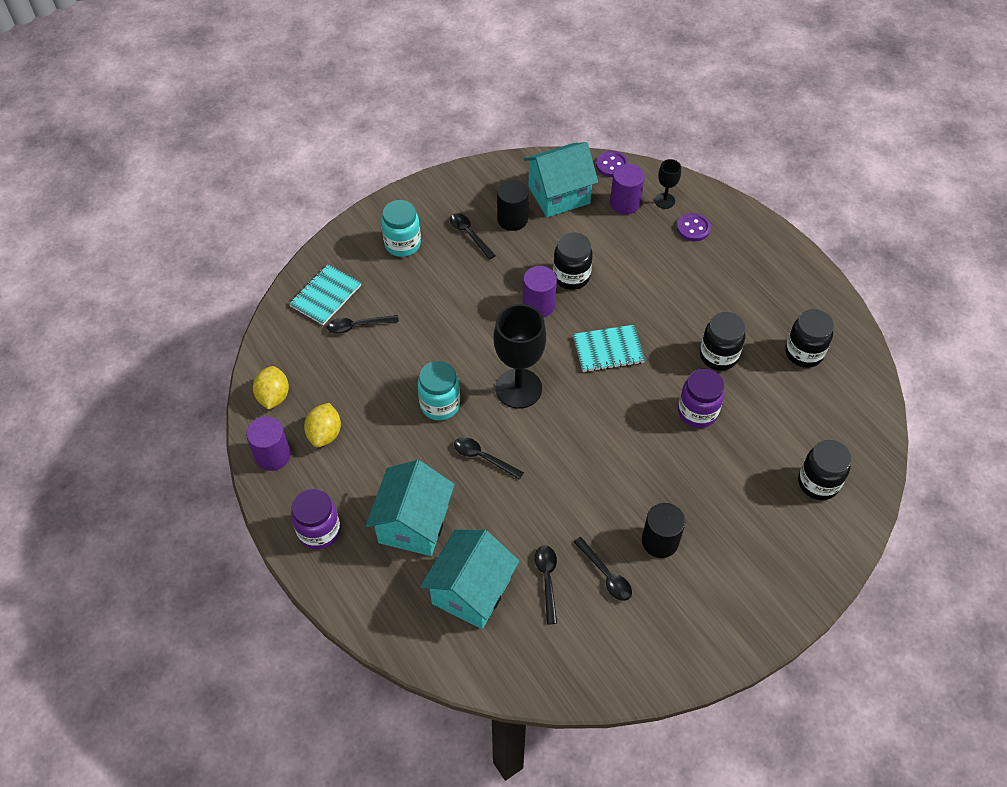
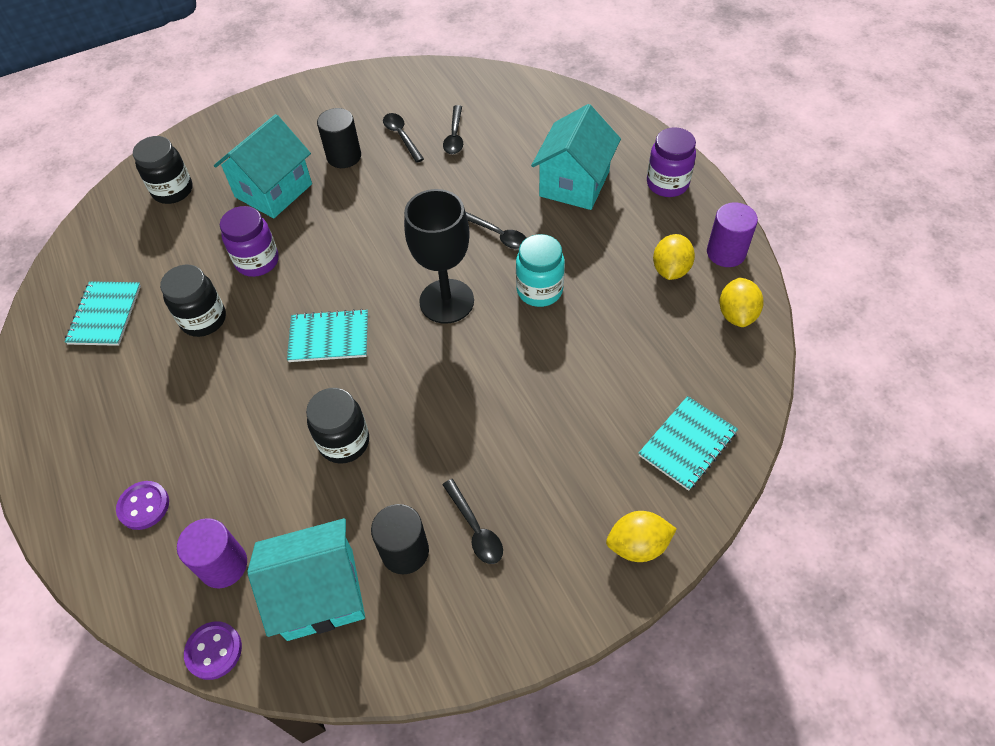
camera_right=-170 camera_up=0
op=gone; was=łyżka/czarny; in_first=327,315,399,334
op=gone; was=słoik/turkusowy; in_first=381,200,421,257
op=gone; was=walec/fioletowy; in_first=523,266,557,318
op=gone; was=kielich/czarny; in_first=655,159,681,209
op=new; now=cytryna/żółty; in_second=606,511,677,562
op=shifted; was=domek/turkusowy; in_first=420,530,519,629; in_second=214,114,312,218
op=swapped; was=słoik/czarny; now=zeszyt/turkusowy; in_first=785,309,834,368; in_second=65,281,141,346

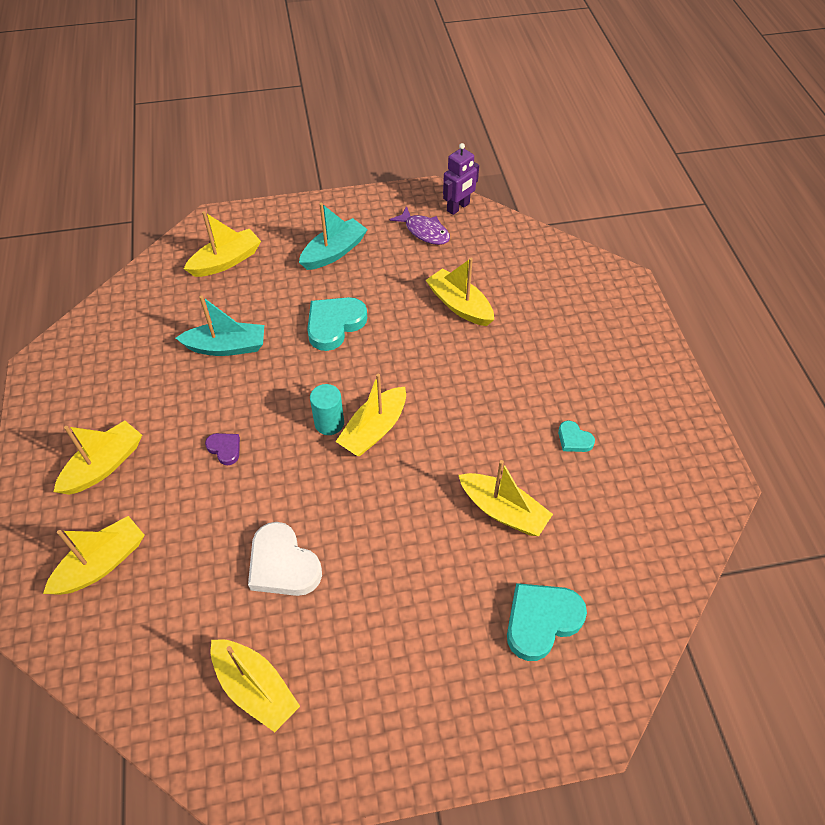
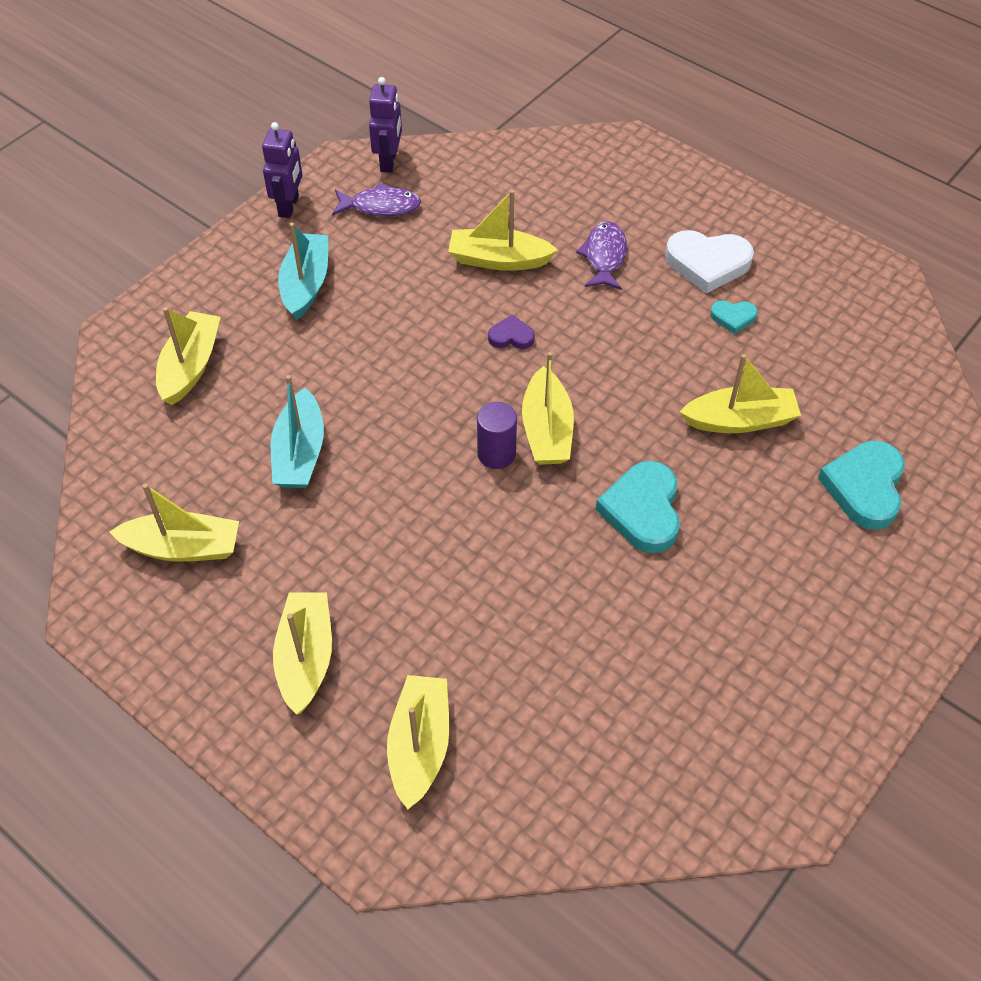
camera_right=-40 camera_up=0
op=new; now=robot/fioletowy; in_second=262,122,302,218
op=new; now=ryba/fioletowy; in_second=576,221,627,290
op=shifted; was=serce/fioletowy; in_first=205,433,240,465; in_second=488,315,535,349
op=shifted; was=łódka/żółty; in_first=211,639,300,732; in_second=109,484,239,562
op=shifted; was=serce/biały; in_first=248,522,322,596; in_second=665,230,754,294
op=shifted; was=serce/turkusowy; in_first=307,297,367,351; in_second=596,461,680,553
op=repainted; was=walec/turkusowy; now=walec/fioletowy; in_first=310,384,344,435; in_second=477,402,517,469
op=rotated; was=łódka/turkusowy; in_first=176,295,264,356; in_second=271,375,324,488; clockwise=135

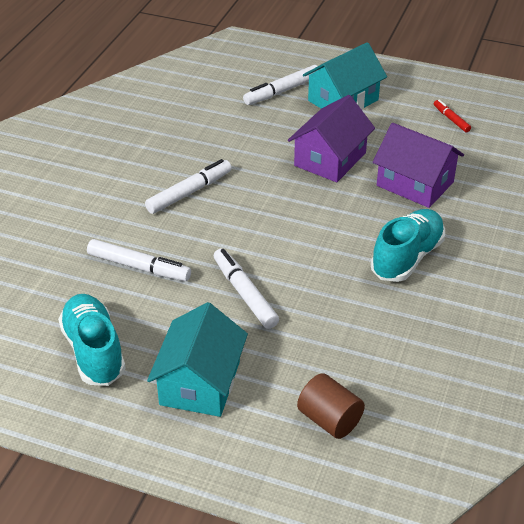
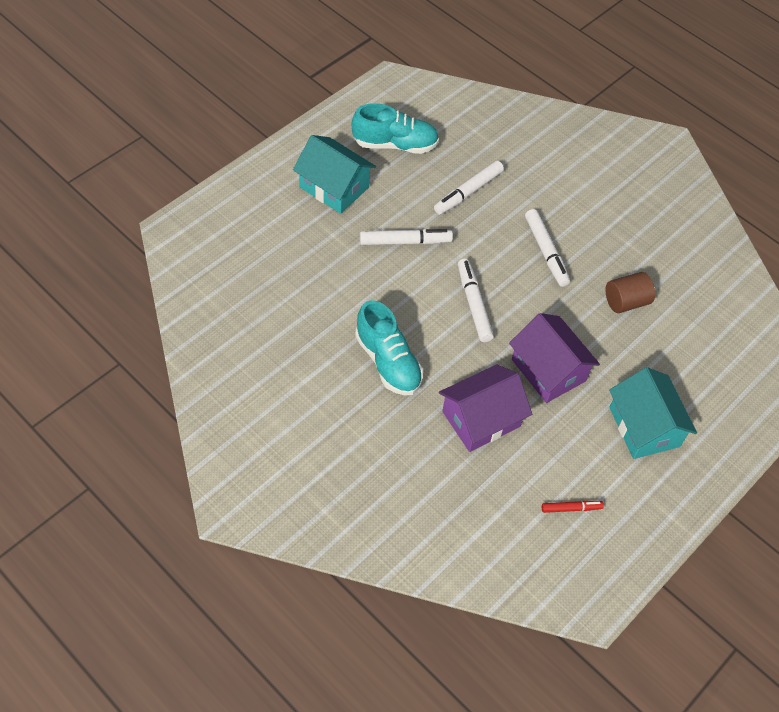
camera_right=110 camera_up=15
op=shifted; was=flamaster/biały; in_first=243,65,318,105; in_second=458,259,494,342
op=shifted; was=walec/brązowy; in_first=297,373,365,439; in_second=606,272,655,313

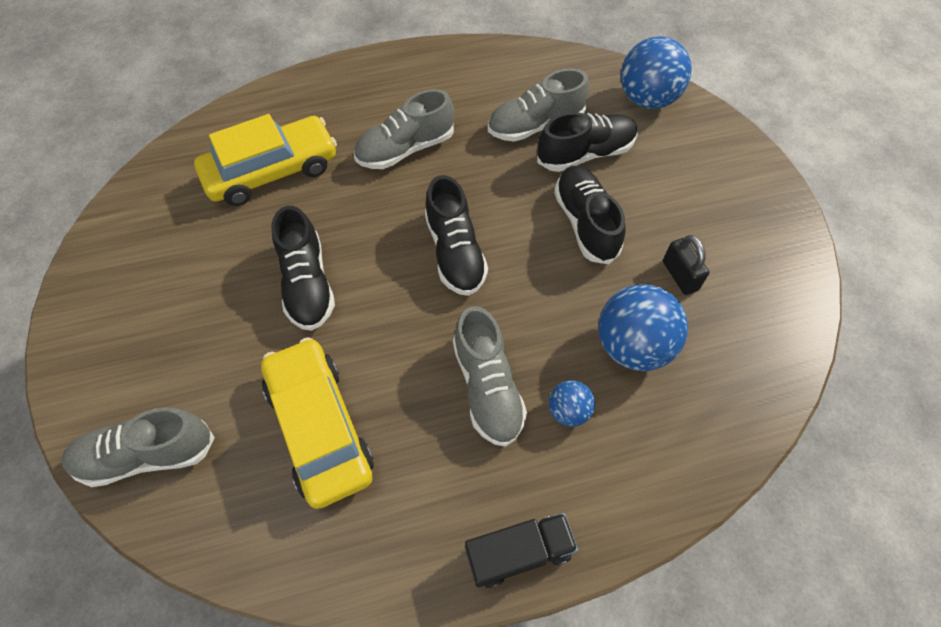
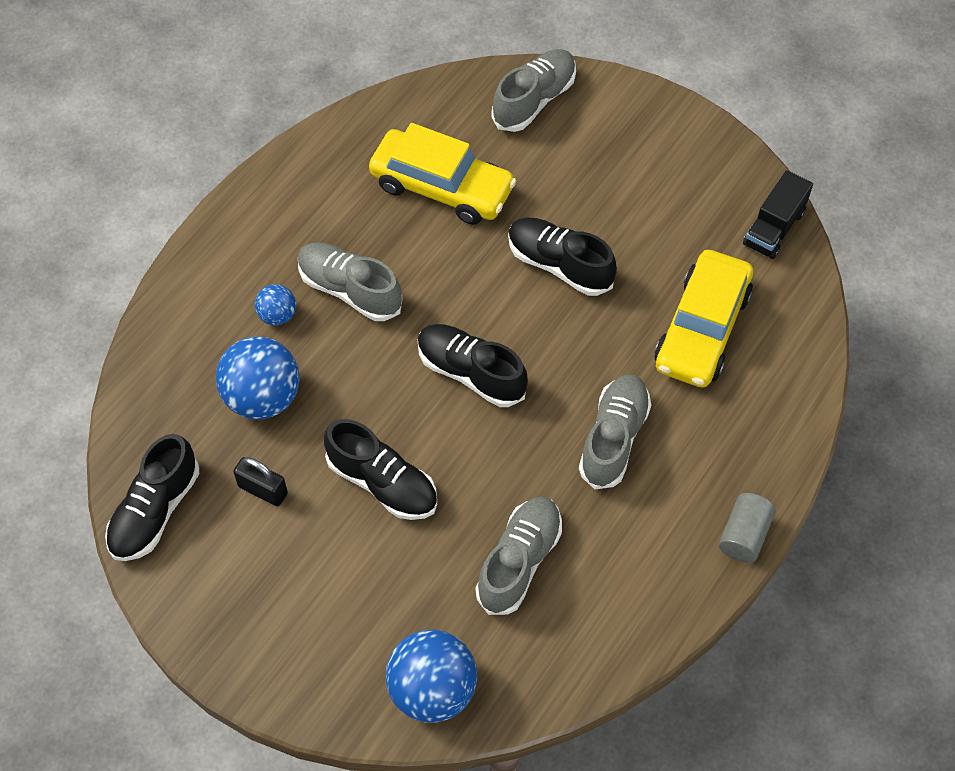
camera_right=140 camera_up=0
op=new; now=walec/szary; in_second=719,493,776,563
op=shifted; was=ciężarówka/czarny; in_first=465,513,578,588; in_second=743,170,813,259
op=shifted; was=but/czarny; in_first=537,112,638,172; in_second=105,434,199,561

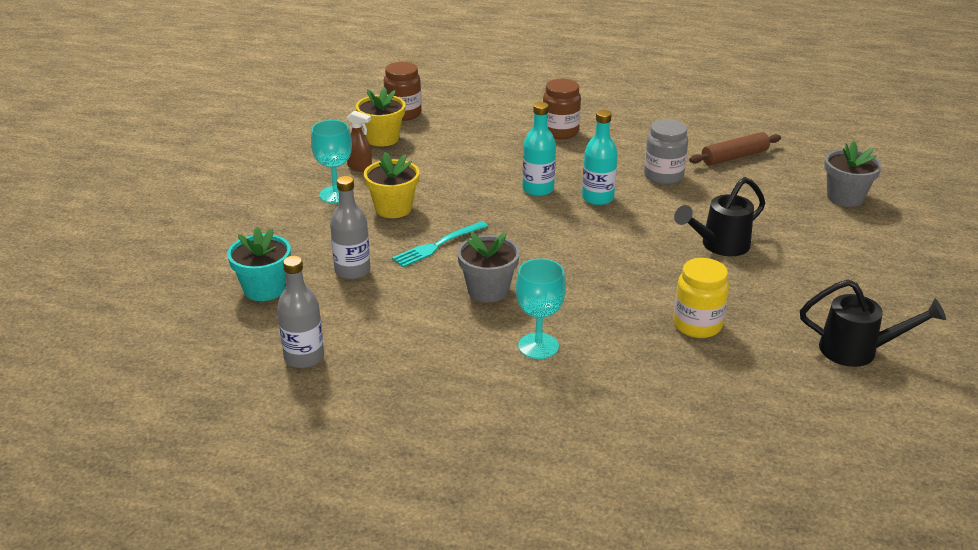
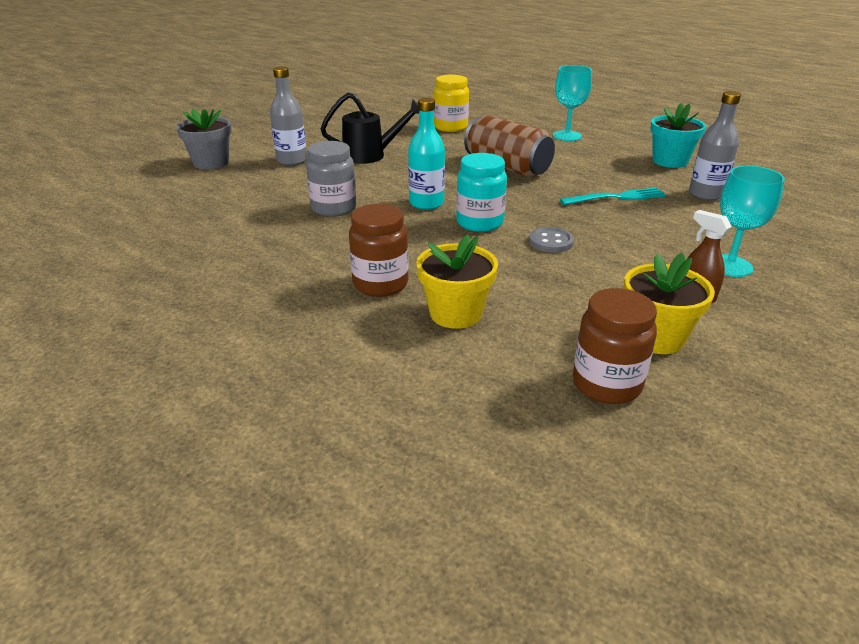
camera_right=-155 camera_up=0
op=gone; was=doniczka/szary; in_first=457,232,520,302
op=gone; was=wałek do ciasta/brązowy; in_first=689,132,781,165
op=gone; was=konewka/czarny; in_first=800,279,946,367
op=new; now=puszka/brązowy; in_second=464,115,555,178
op=new; now=guzik/szary; in_second=529,227,574,253
op=shifted; was=doniczka/turkusowy; in_first=227,227,291,301; in_second=650,103,706,168
op=shifted; was=butelka/szary; in_first=277,256,324,368; in_second=270,66,307,166
op=shifted; was=doniczka/żółty; in_first=364,152,420,218; in_second=416,234,498,329
op=swapped; was=butelka/turkusowy; now=słoik/turkusowy; in_first=522,102,556,196; in_second=456,153,507,232

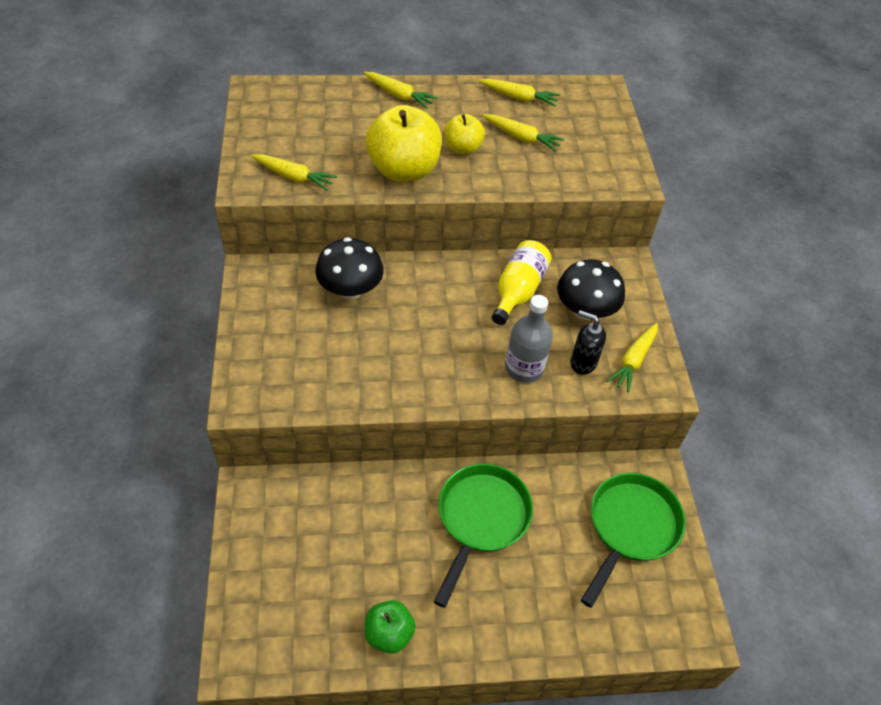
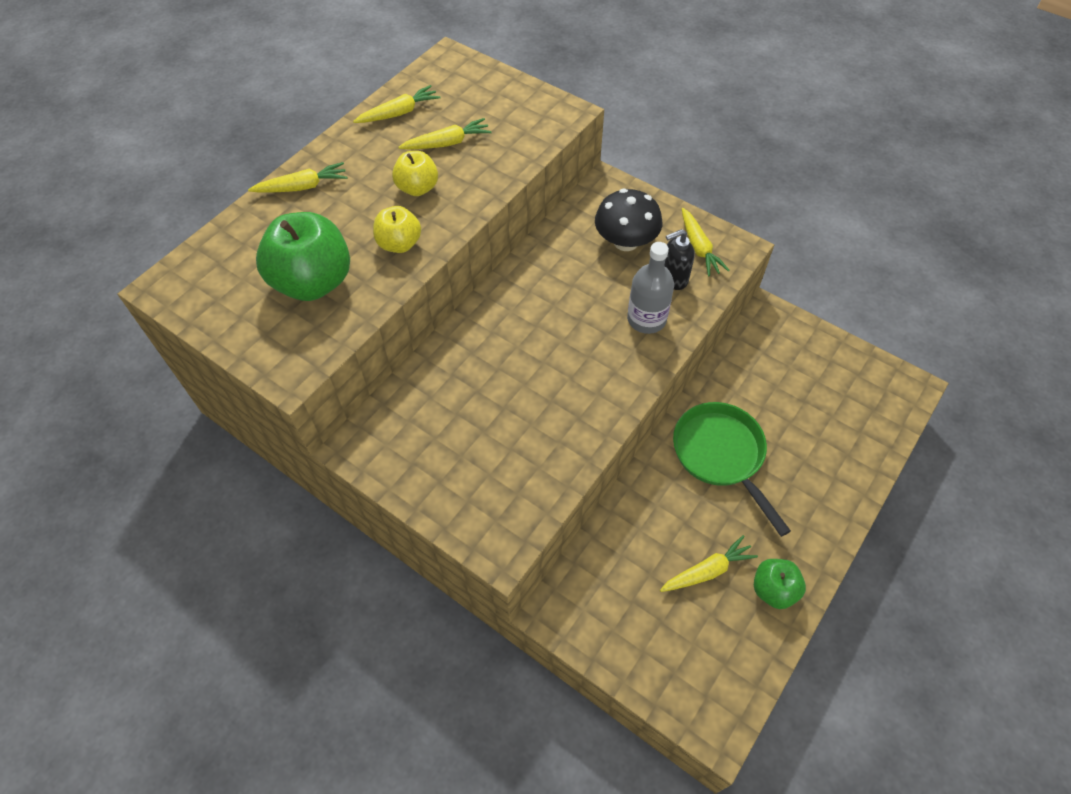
camera_right=-45 camera_up=5
op=gone; was=grzyb/czarny; in_first=315,237,384,299
op=gone; was=butelka/żółty; in_first=492,240,552,325
op=gone; was=patelnia/zielony; in_first=581,473,686,608
op=new; now=jabłko/zielony; in_second=256,212,350,301
op=shifted; was=marchewka/żółty; in_first=251,154,337,191; in_second=660,535,758,592
op=scaled; was=jabłko/żółty; in_first=366,105,442,182; in_second=373,206,421,253; ratio=0.56

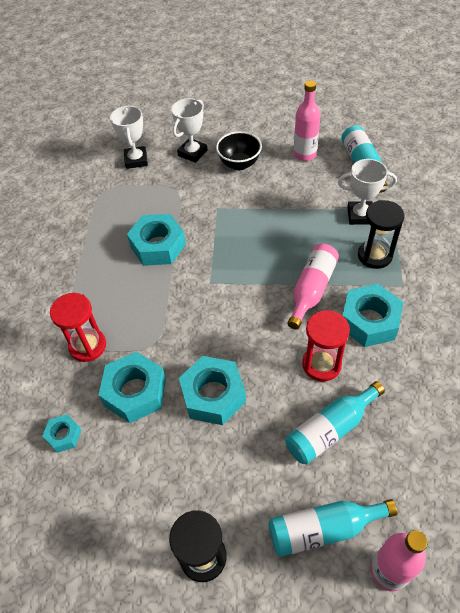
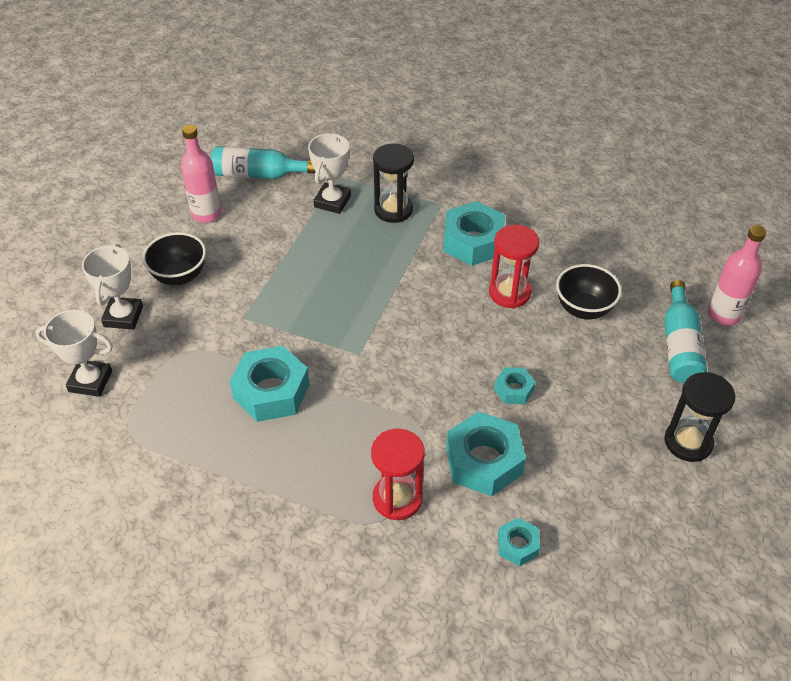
camera_right=-75 camera_up=-5
op=gone; was=butelka/różowy; in_first=287,244,339,330
op=swapped; was=butelka/turkusowy; now=miska/czarny; in_first=285,381,385,465; in_second=556,264,622,319
op=rotated; was=puchar/biały; in_first=171,98,207,163; in_second=82,244,143,330; clockwise=45
op=scaled; was=nakrętka/turkusowy; in_first=179,356,246,425; in_second=494,367,536,404; ratio=0.52

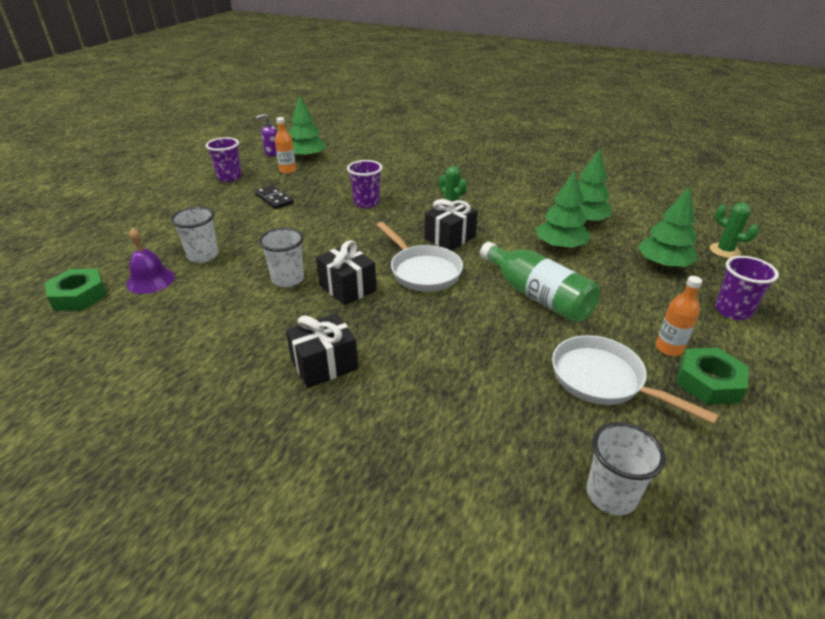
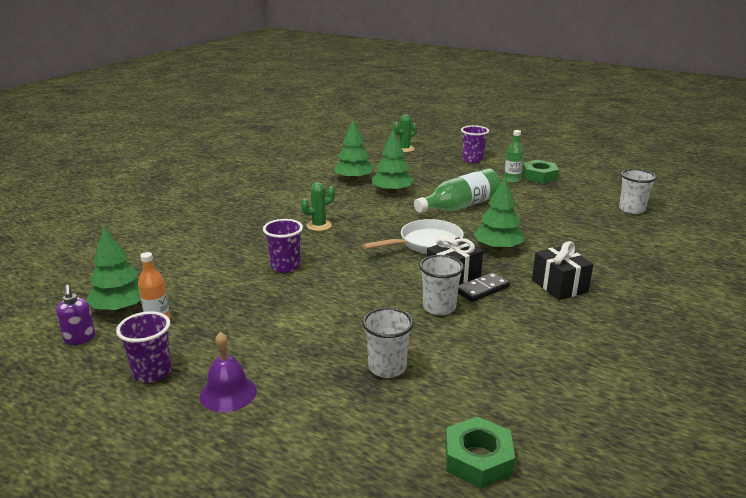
camera_right=-85 camera_up=-10
op=gone; was=prezent/czarny; in_first=425,199,478,251
op=gone; was=patelnia/biały; in_first=552,335,719,424
op=shifted; was=dzwonek/fioletowy; in_first=126,228,175,294; in_second=200,332,257,412
op=shifted; was=kostka domina/czarny; in_first=255,185,294,209; in_second=458,272,510,302
op=shifted; was=drzewko/zielony; in_first=638,186,698,268; in_second=473,177,524,251
op=repainted; was=butelka/pomarańczowy; now=butelka/zielony; in_first=656,276,702,356; in_second=504,130,524,183

